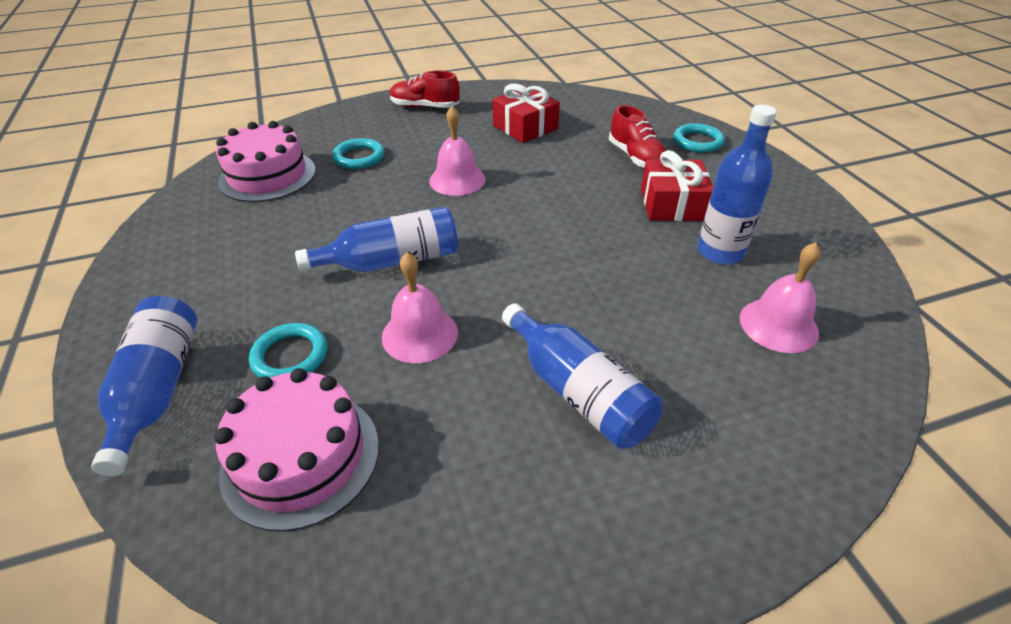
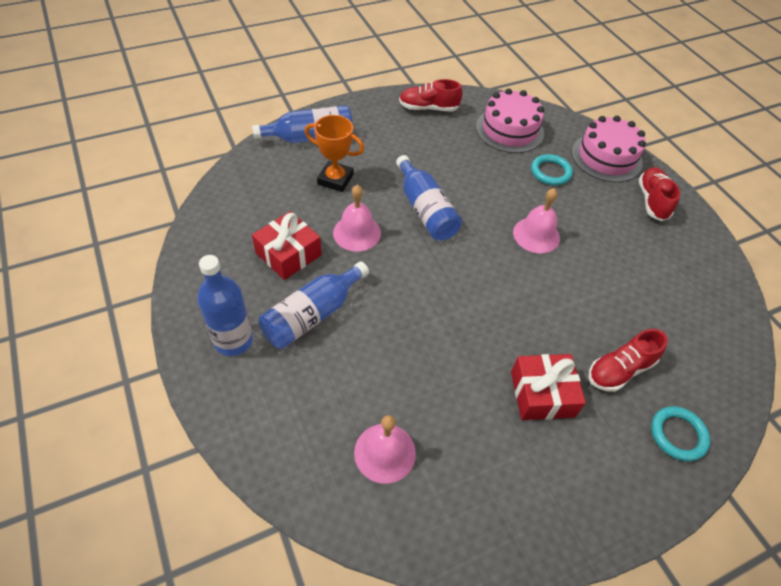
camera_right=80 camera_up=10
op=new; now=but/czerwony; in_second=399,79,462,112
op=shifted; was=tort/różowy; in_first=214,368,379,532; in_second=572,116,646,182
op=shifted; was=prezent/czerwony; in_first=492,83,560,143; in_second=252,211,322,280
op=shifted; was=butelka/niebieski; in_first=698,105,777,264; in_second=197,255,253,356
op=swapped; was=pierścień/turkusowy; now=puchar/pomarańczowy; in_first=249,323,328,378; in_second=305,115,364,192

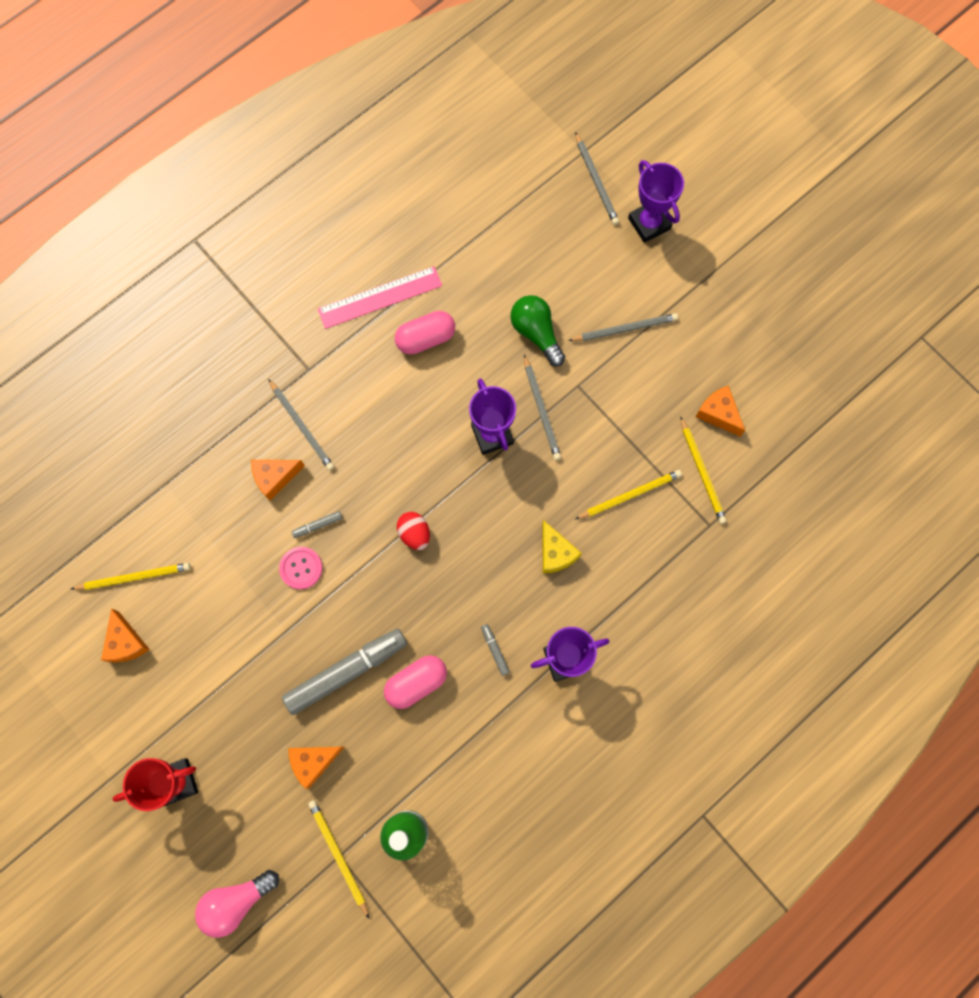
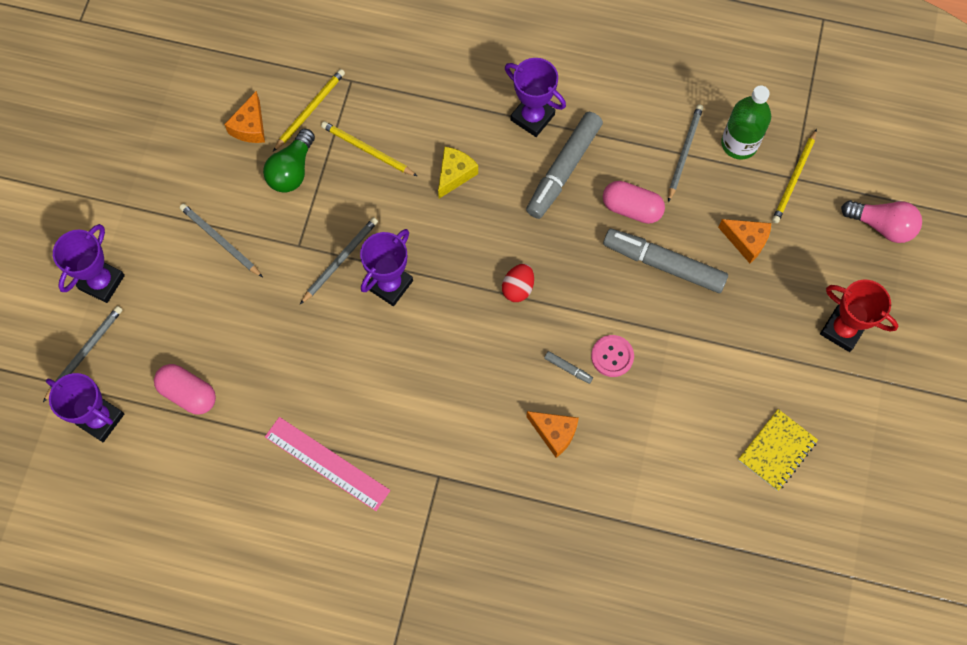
camera_right=-125 camera_up=-5
op=gone; was=ołówek/żółty; in_first=71,563,191,590
op=new; now=puchar/fioletowy; in_second=46,373,124,442
op=shifted; was=ołówek/szary; in_first=268,379,334,470; in_second=668,104,703,202
op=shifted; was=kapsułka/różowy; in_first=395,311,455,354; in_second=154,364,216,415
op=shifted; was=żarówka/zielony; in_first=511,295,565,366; in_second=263,129,315,193
op=swapped; was=ser/pomarańczowy; now=zeszyt/żółty; in_first=101,609,150,662; in_second=738,409,818,491
op=scaled; was=flamaster/szary; in_first=481,624,510,676; in_second=526,112,603,219; ratio=2.48

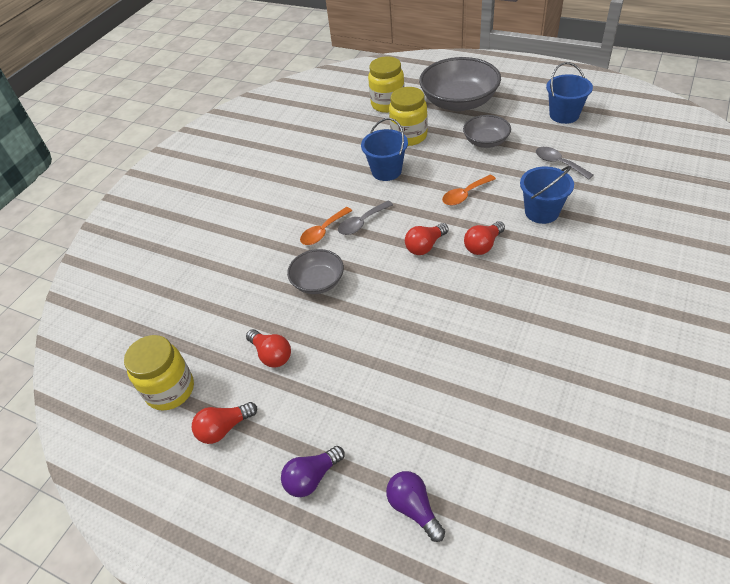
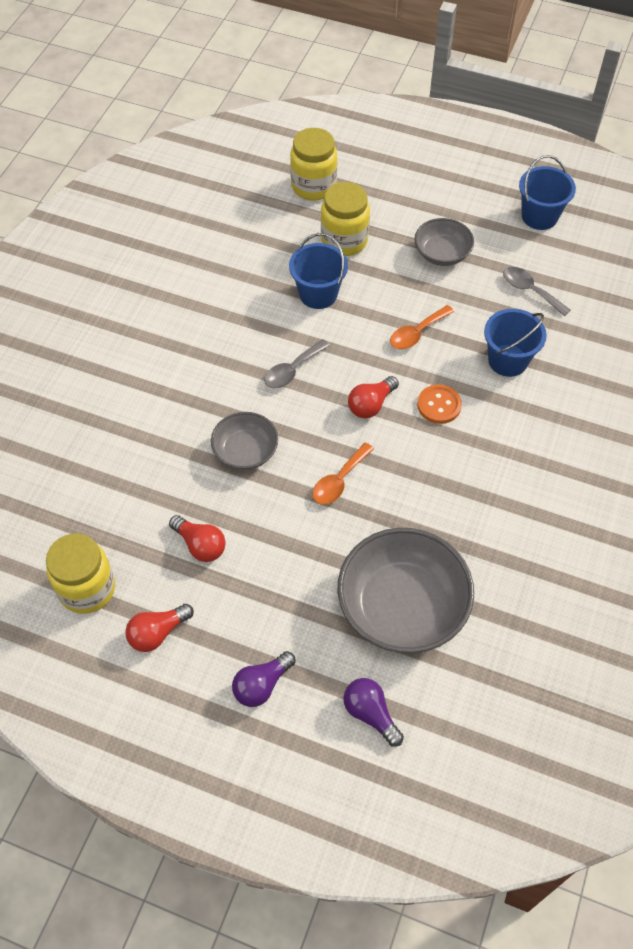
camera_right=-10 camera_up=10
op=shifted; was=łyżka/pomarańczowy; in_first=300,207,352,245; in_second=312,442,374,505
op=shifted; was=miska/szary; in_first=419,57,501,111; in_second=337,528,474,653
op=swapped; was=żarówka/czerwony; now=guzik/pomarańczowy; in_first=464,221,505,255; in_second=417,384,462,424

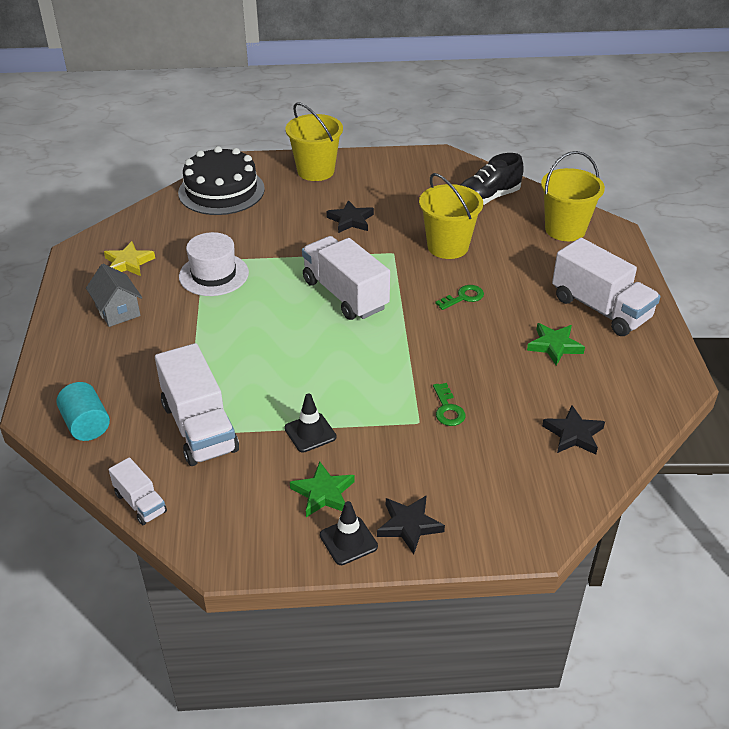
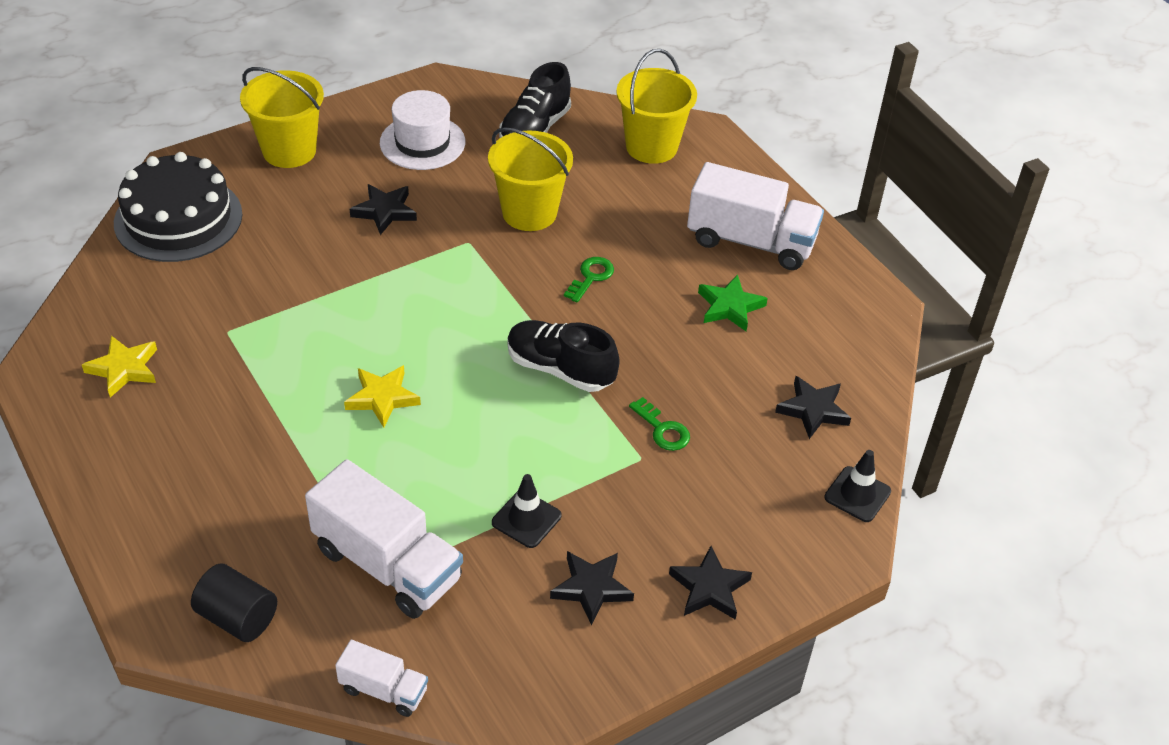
camera_right=-30 camera_up=5
op=gone; was=domek/szary; in_first=86,264,142,327
op=gone; was=ciężarówka/biały; in_first=302,236,390,320
op=new; now=gwiazda/żółty; in_second=344,365,421,428
op=new; now=but/czarny; in_second=507,320,620,392
op=shifted; was=kapelusz/biały; in_first=179,232,249,296; in_second=380,90,465,170
op=shifted; was=pachołek/czarny; in_first=320,501,378,565; in_second=824,450,891,522
op=repainted; was=walec/turkusowy; now=walec/czarny; in_first=56,382,110,441; in_second=191,564,277,642
op=repainted; was=gwiazda/zielony; now=gwiazda/czarny; in_first=290,461,355,517; in_second=550,551,634,626

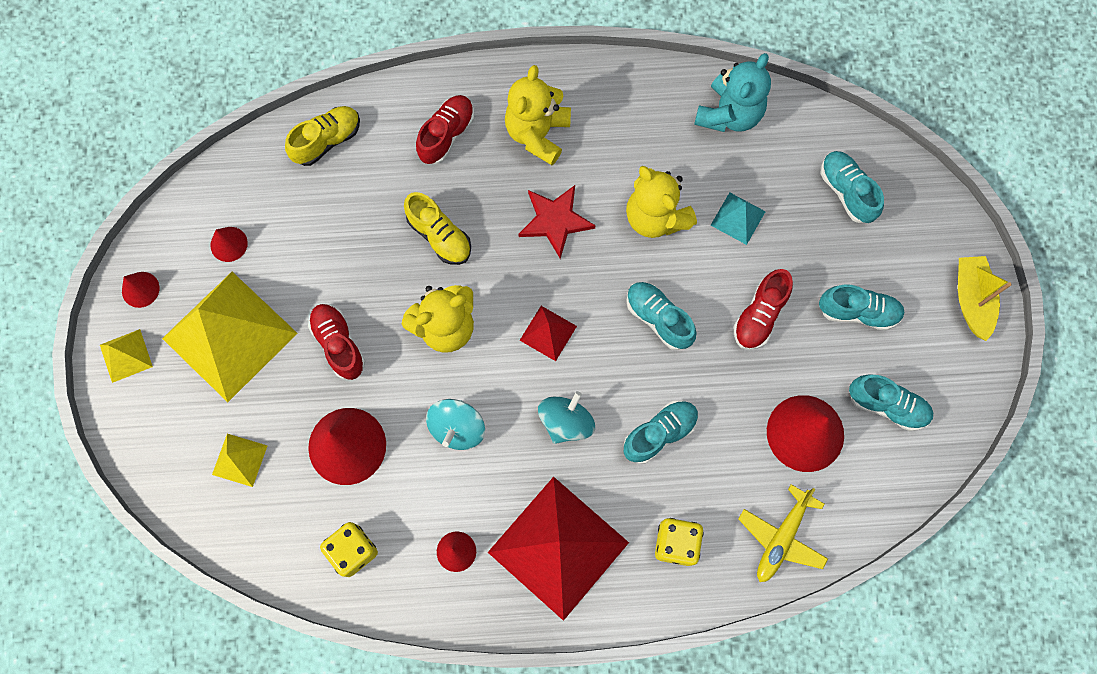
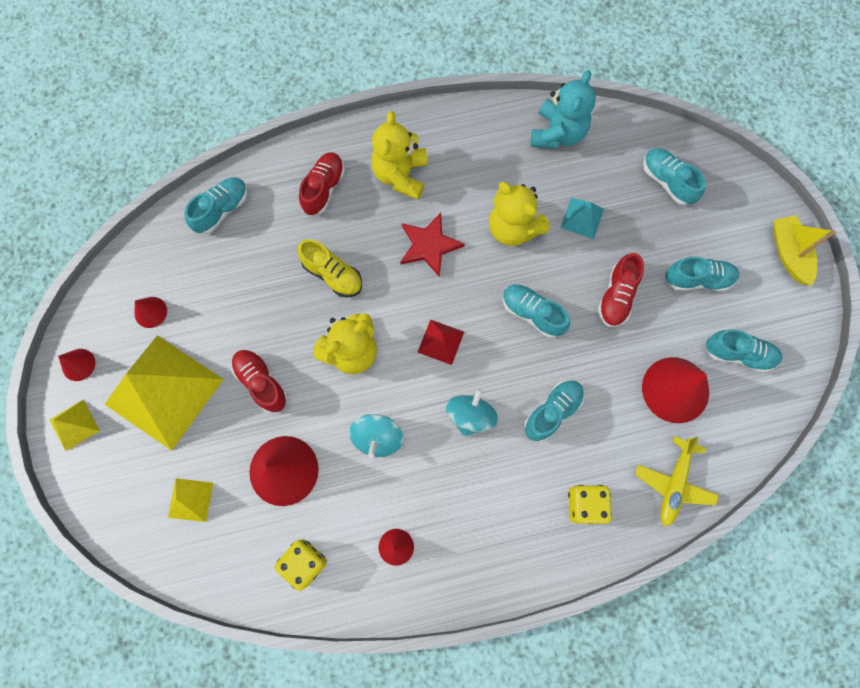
camera_right=-10 camera_up=0
op=gone; was=piramida/czerwony; in_first=488,477,629,621
op=repainted; was=but/żółty; now=but/turkusowy; in_first=285,106,360,166; in_second=184,177,248,234

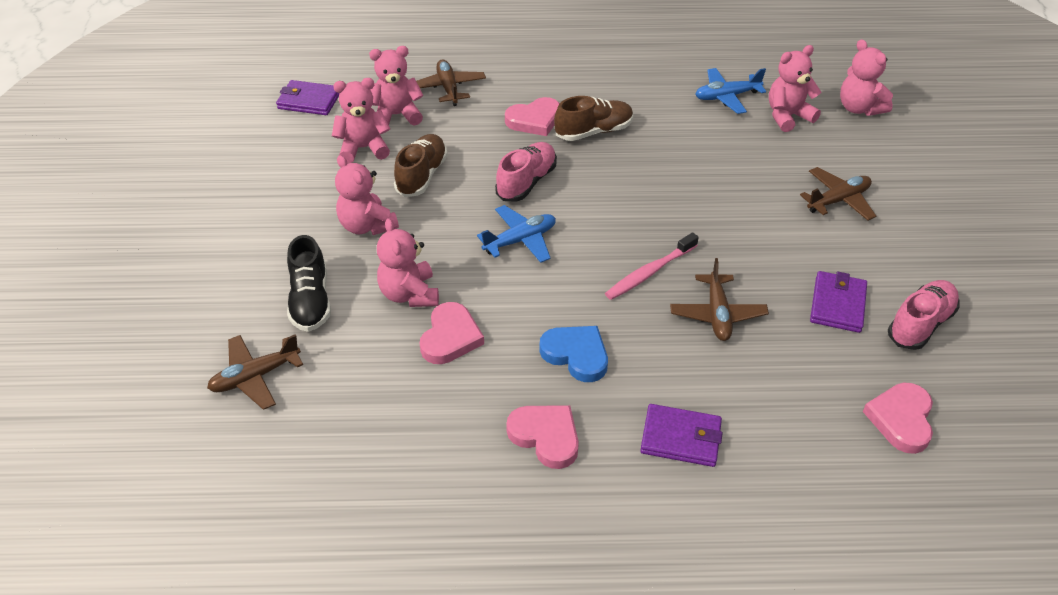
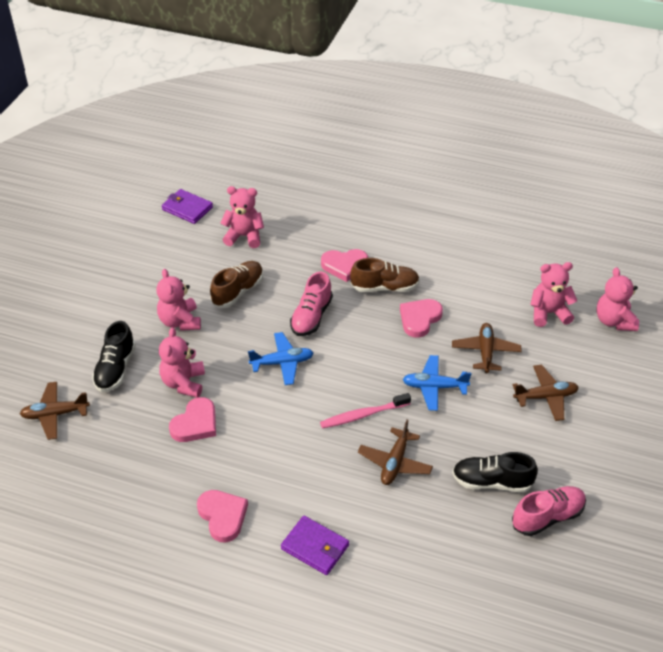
camera_right=20 camera_up=0
op=gone; was=miś/różowy; in_first=332,78,390,164
op=gone; was=serce/niebieski; in_first=539,326,608,382
op=shifted; was=samolot/brązowy; in_first=416,59,486,106; in_second=452,323,522,373
op=shifted; was=samolot/niebieski; in_first=695,68,766,114; in_second=403,355,471,411
op=shifted; was=serce/różowy; in_first=863,383,933,454; in_second=400,299,443,338
op=swapped; was=portfel/fioletowy; now=but/czarny; in_first=810,271,867,333; in_second=452,452,538,492
op=rotated; was=but/różowy; in_first=495,142,557,202; in_second=290,272,333,336; clockwise=150

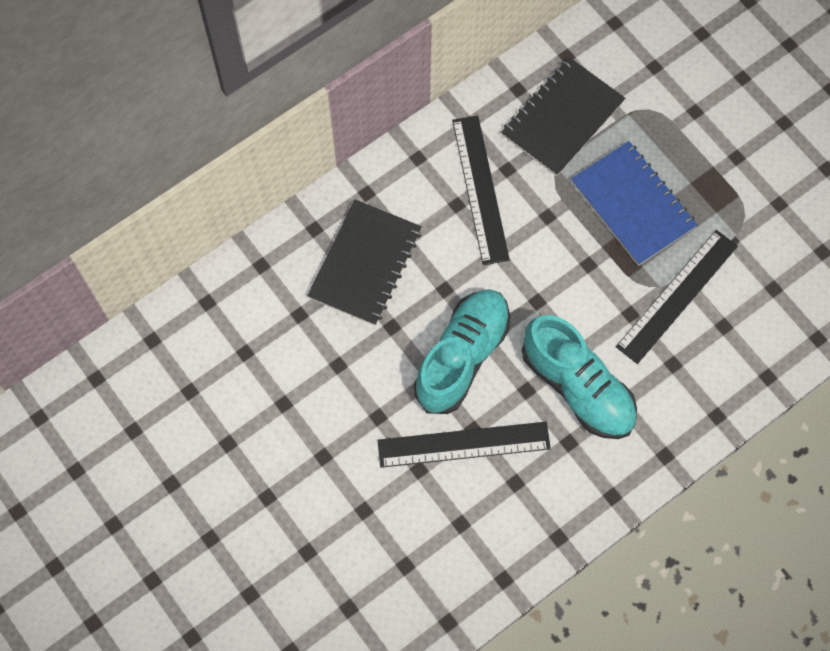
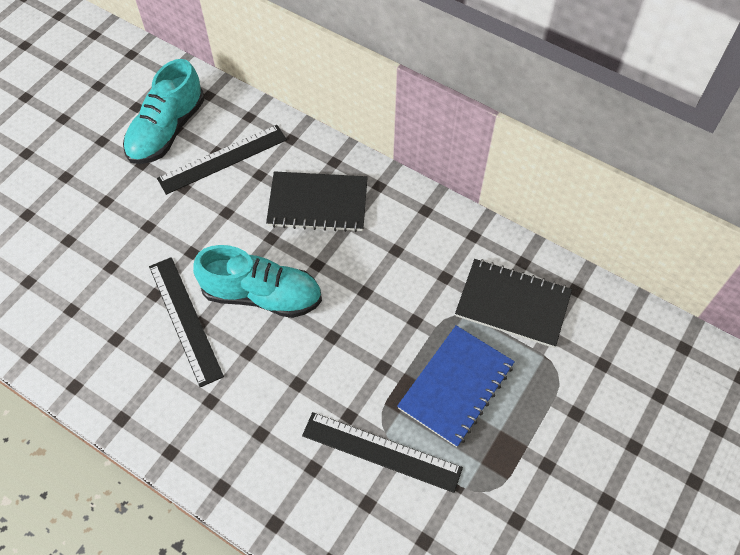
camera_right=70 camera_up=-10
op=shifted; was=linijka/czarny; in_first=452,116,510,265; in_second=157,125,287,195
op=shifted; was=but/turkusowy; in_first=522,315,637,439; in_second=123,59,204,164

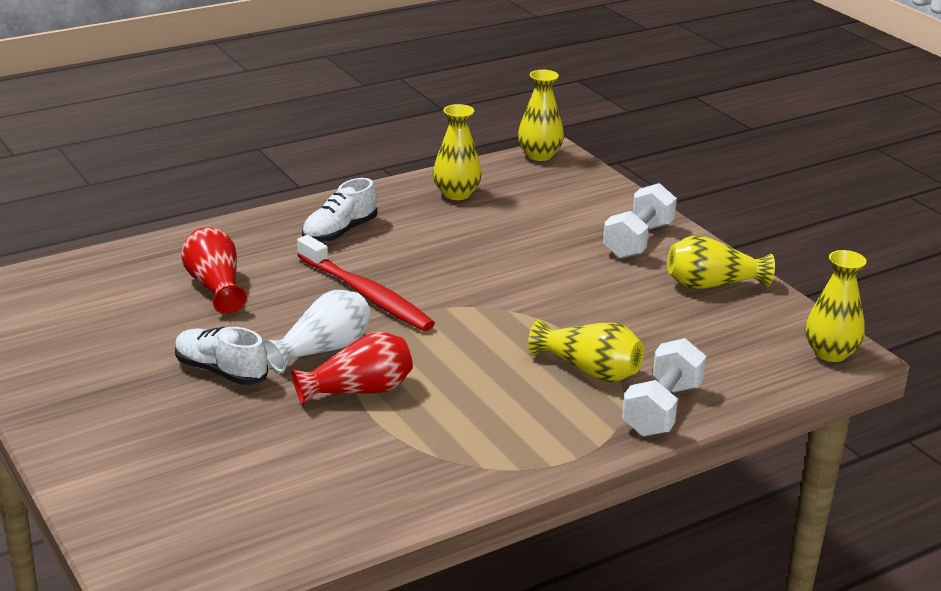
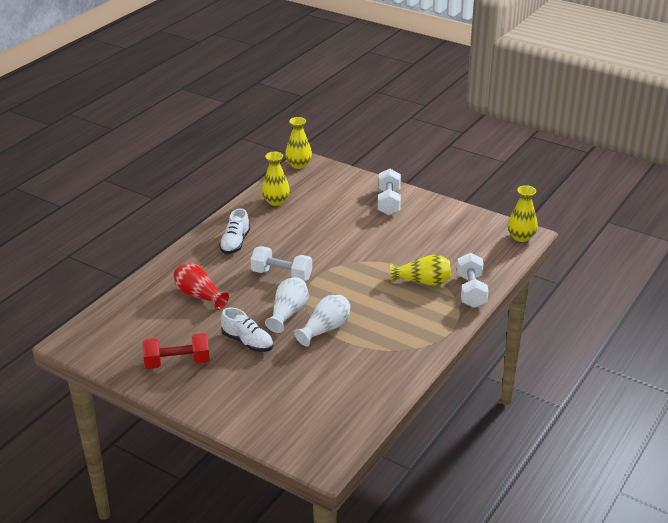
camera_right=-25 camera_up=5
op=gone; was=wazon/żółty; in_first=667,235,775,289
op=new; now=hantel/czerwony; in_second=142,333,210,369
op=swapped; was=szczoteczka do zębów/czerwony; now=hantel/biały; in_first=297,235,435,331; in_second=251,246,312,281
op=repainted; was=wazon/czerwony; now=wazon/biały; in_first=292,331,413,406; in_second=294,295,351,347
op=rotated; was=but/biały; in_first=175,327,268,385; in_second=221,308,273,352; clockwise=-150

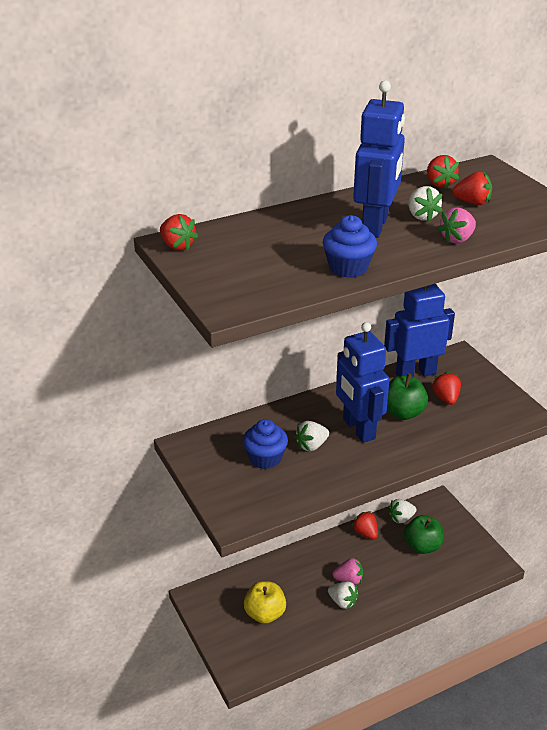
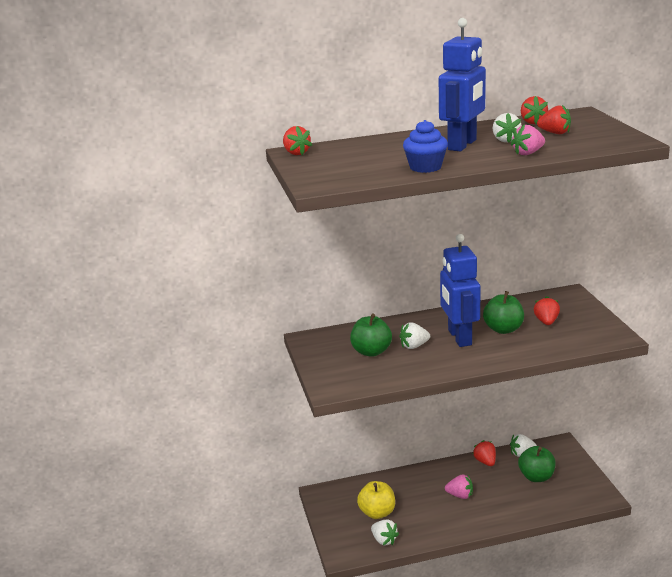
camera_right=15 camera_up=-10
op=gone; was=robot/niebieski; in_first=384,284,455,377
op=shifted; was=truskawka/biały; in_first=328,582,359,609; in_second=371,520,399,545
op=swapped; was=muffinka/niebieski; now=jabłko/zielony; in_first=243,419,288,469; in_second=350,314,392,357

